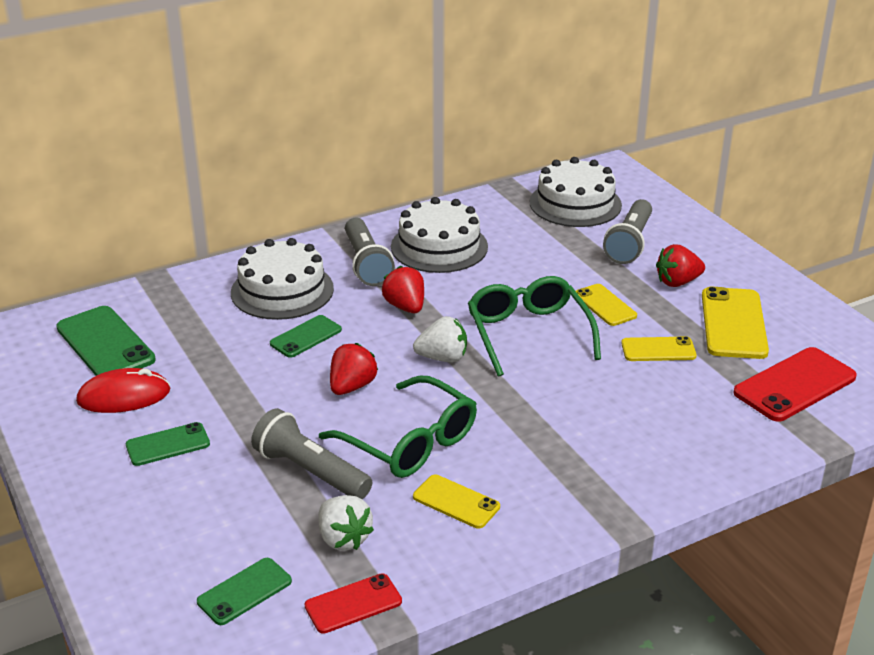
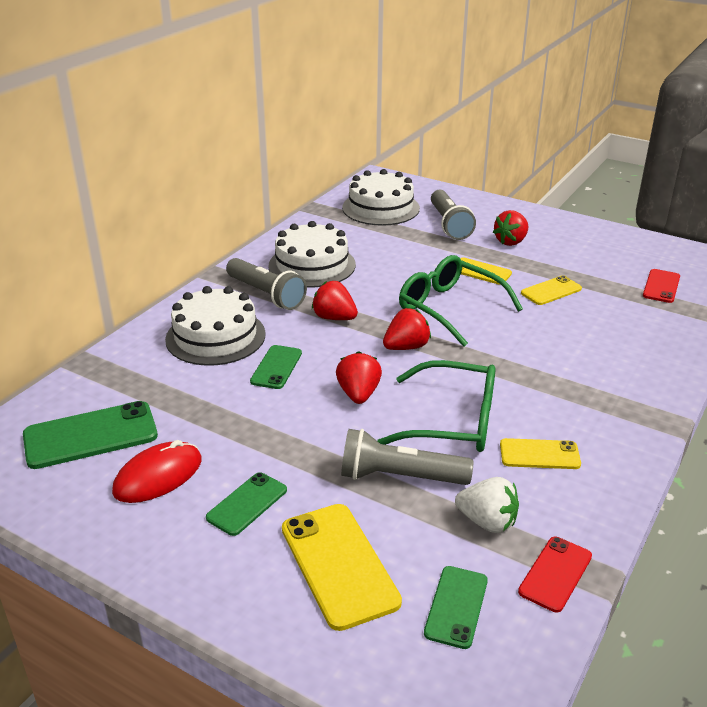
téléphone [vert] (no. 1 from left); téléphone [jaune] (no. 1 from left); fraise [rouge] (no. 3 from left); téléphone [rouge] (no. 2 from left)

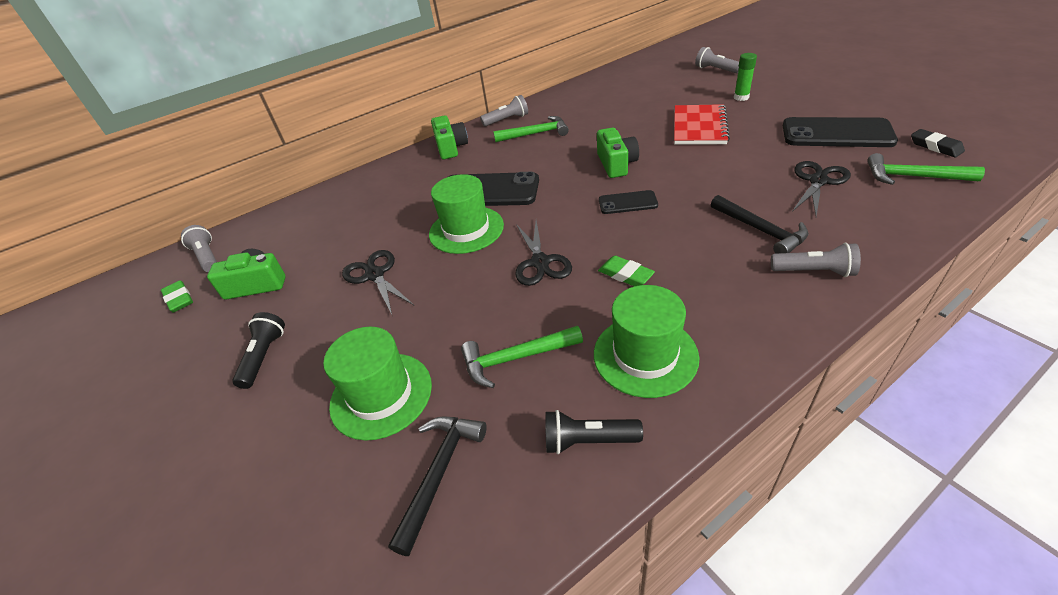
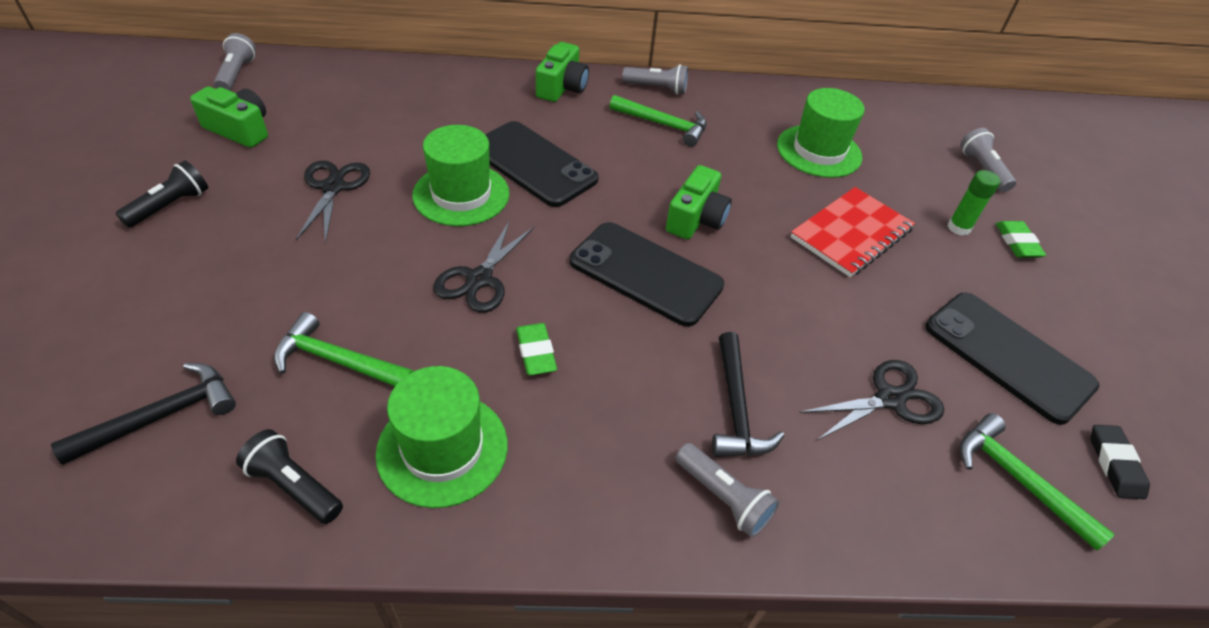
téléphone [noir] (no. 2 from left); chapeau [vert] (no. 3 from left); gomme [vert] (no. 2 from left)

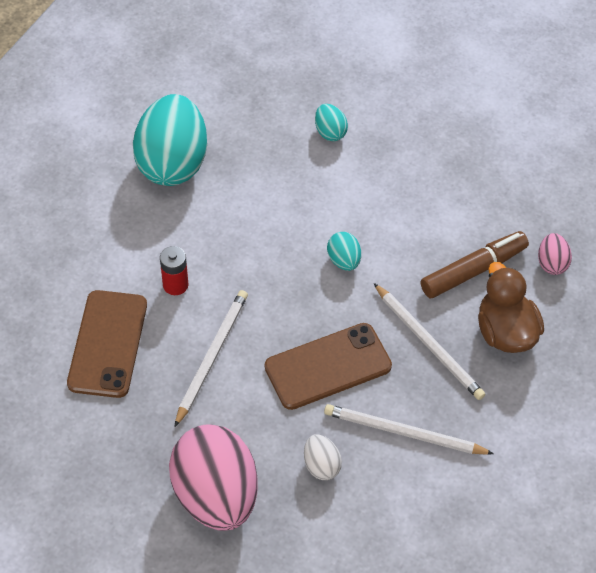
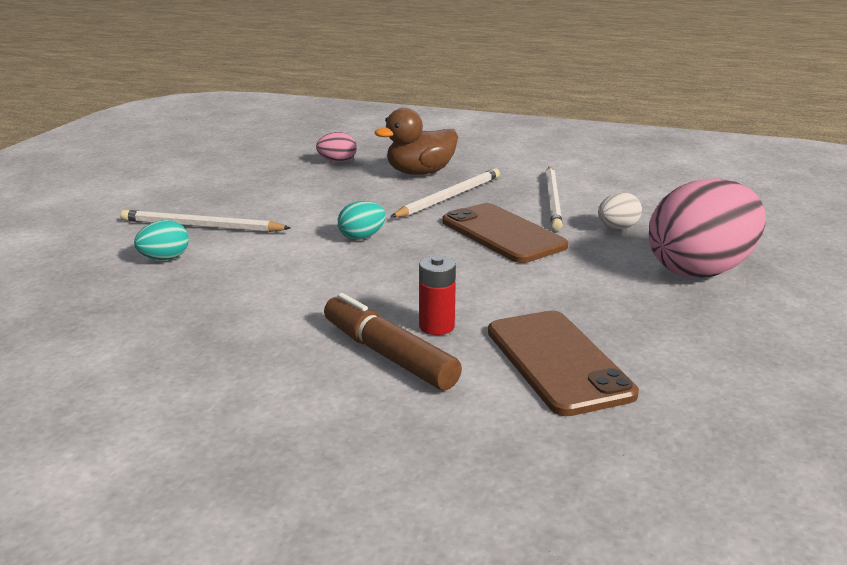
crayon [blanc] (no. 1 from left); feutre [marron]; téléphone [marron] (no. 2 from left); œuf [turquoise] (no. 1 from left in the first image)

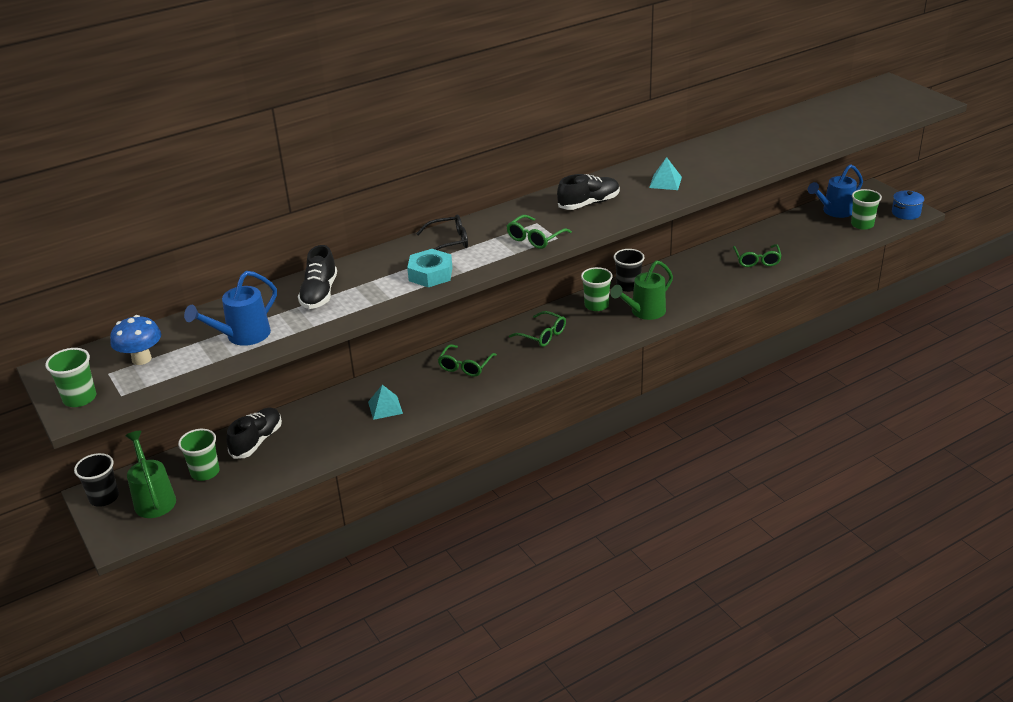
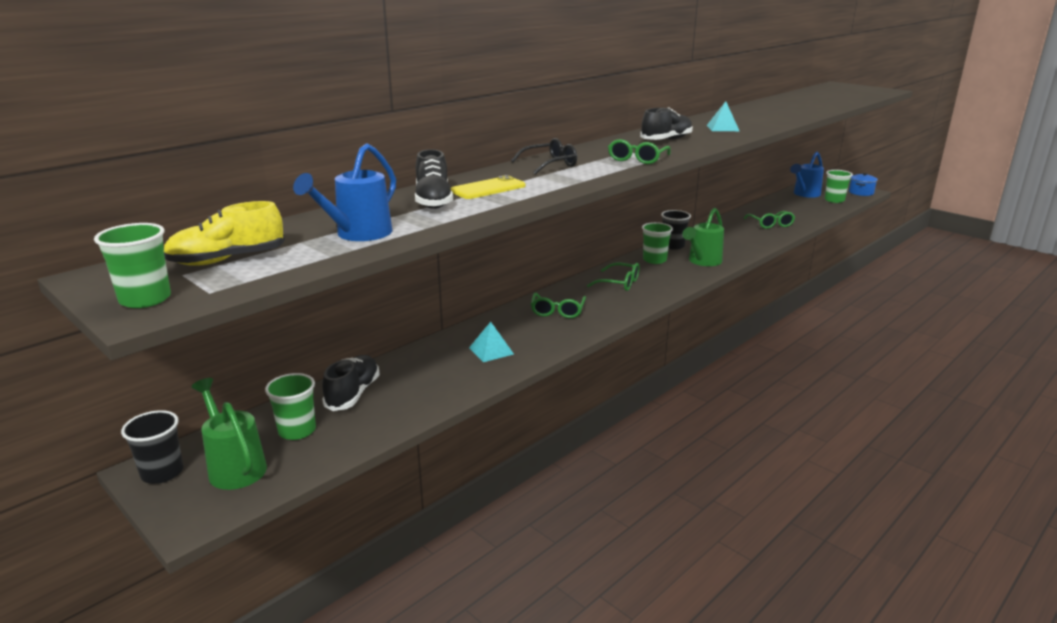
chaussure [jaune]; téléphone [jaune]; écrou [turquoise]

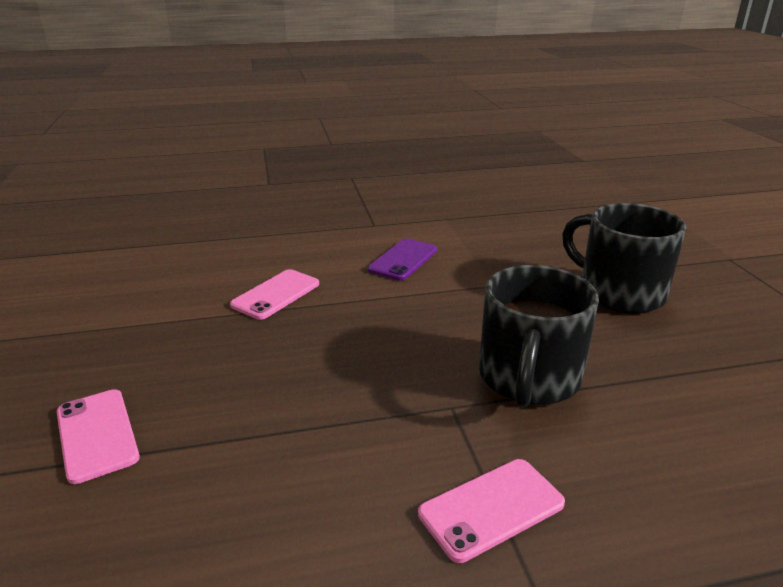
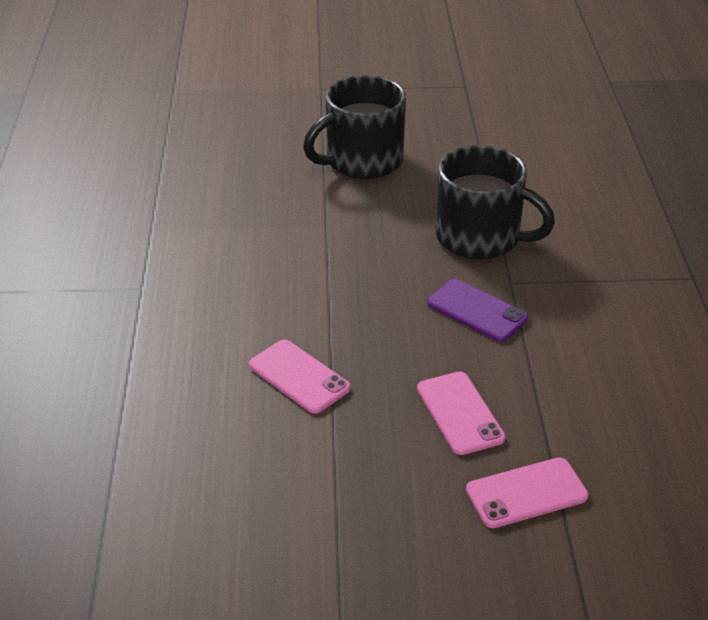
téléphone [rose] (no. 2 from left); téléphone [violet]

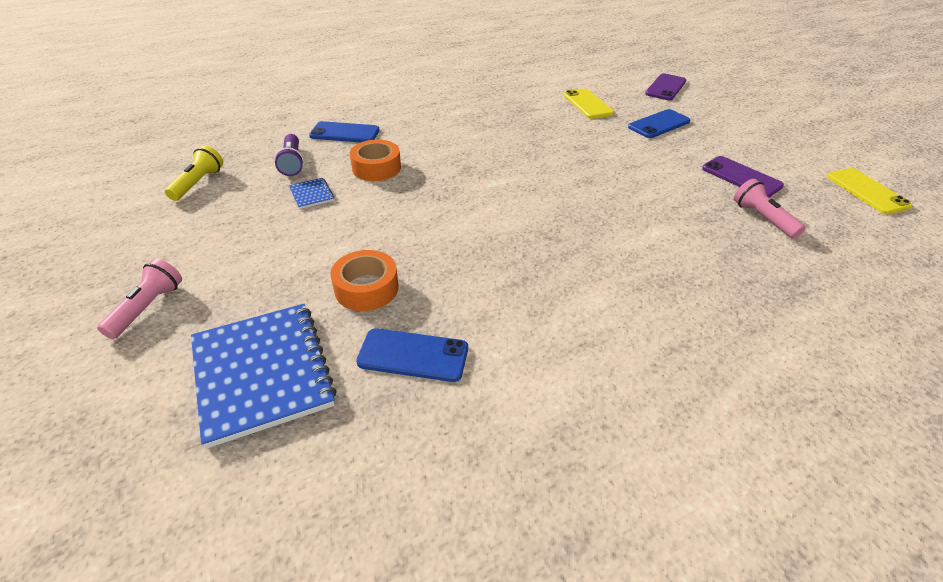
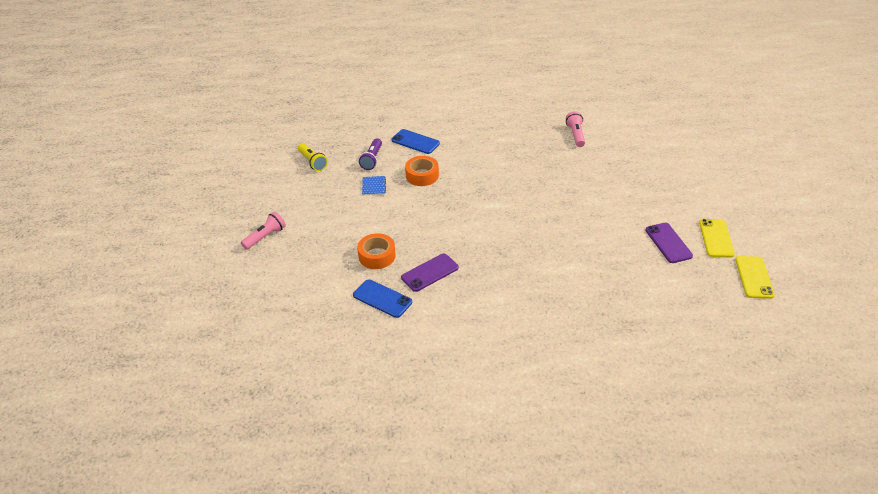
lampe de poche [jaune]; téléphone [violet] (no. 1 from left); lampe de poche [rose] (no. 2 from left); téléphone [jaune] (no. 1 from left); carnet [bleu] (no. 1 from left in the first image); téléphone [bleu] (no. 3 from left in the first image)

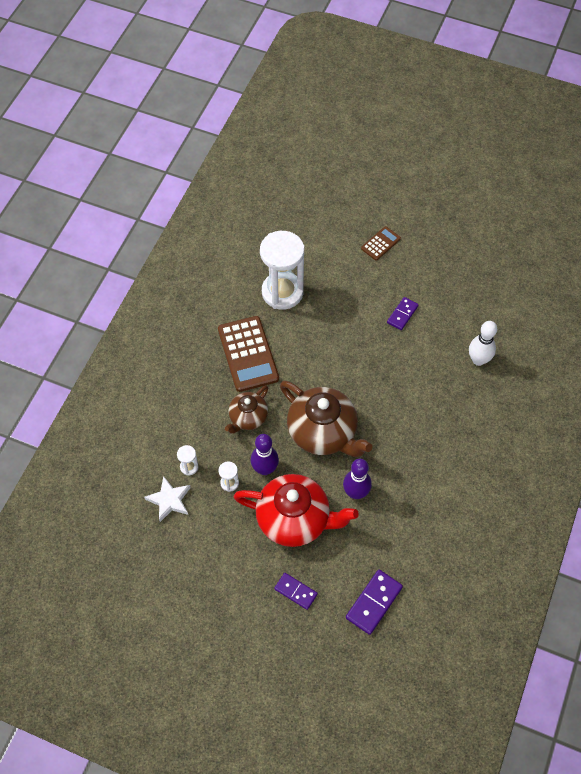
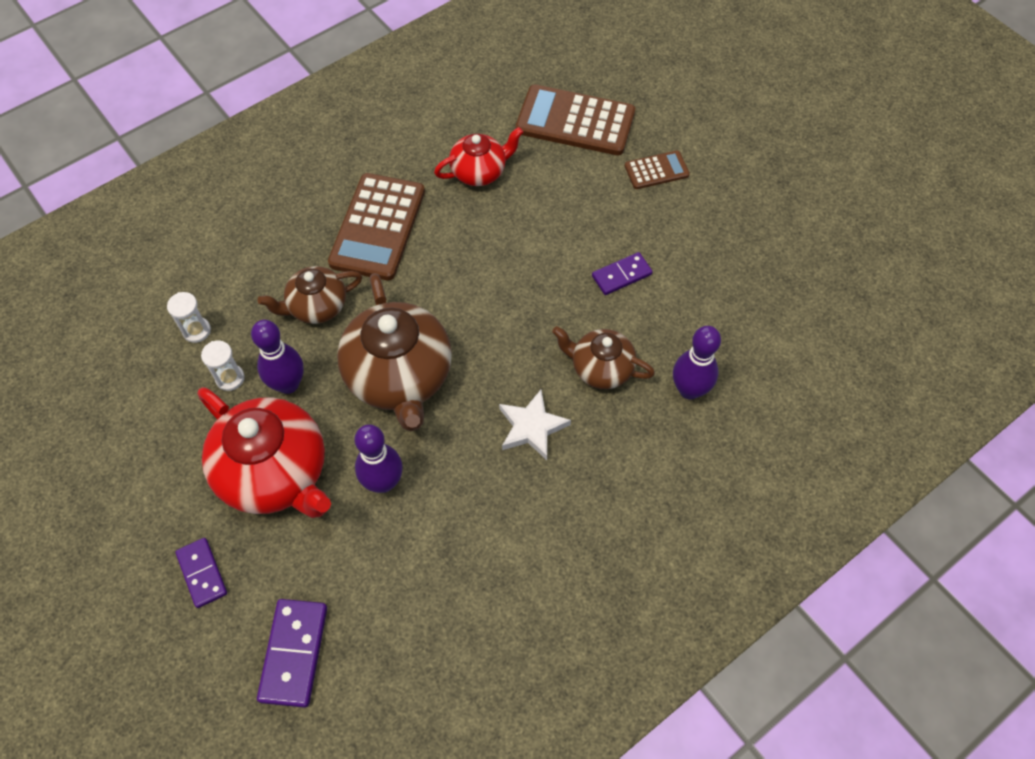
domino [violet] (no. 2 from left); théière [rouge] (no. 2 from left); étoile [blanc]; calculatrice [marron] (no. 2 from left); théière [marron] (no. 3 from left); quille [violet] (no. 3 from left)

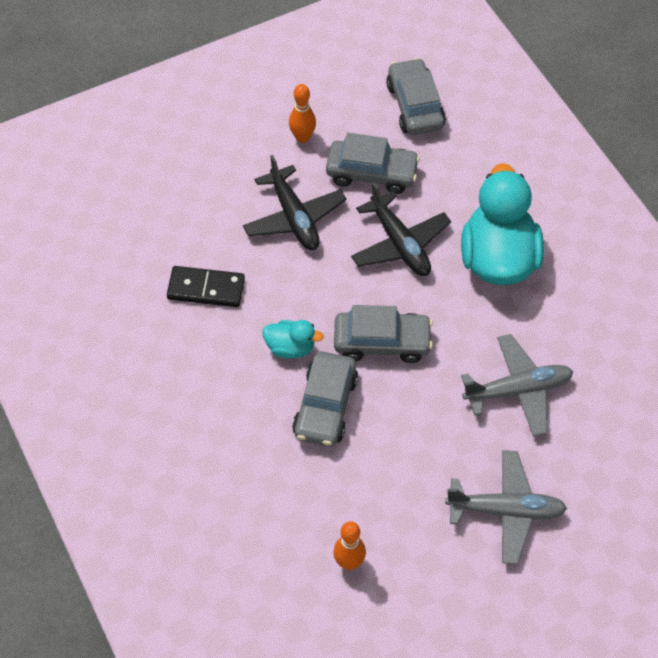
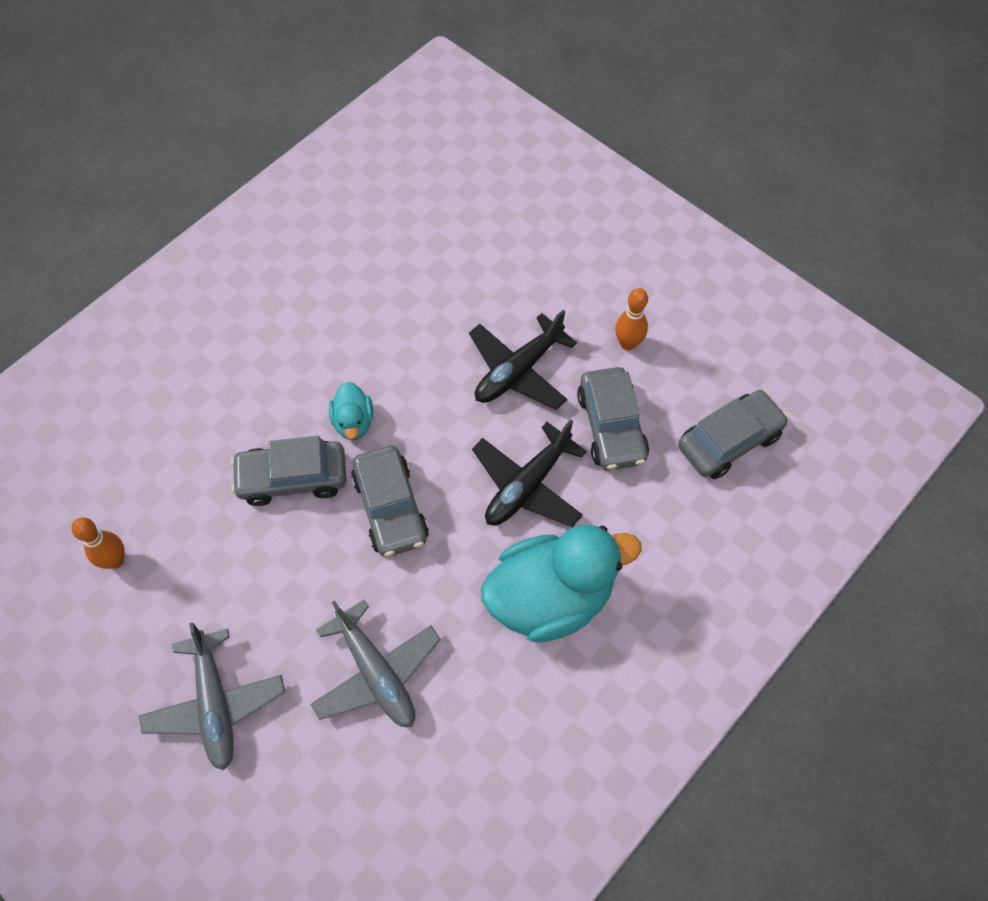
domino [noir]

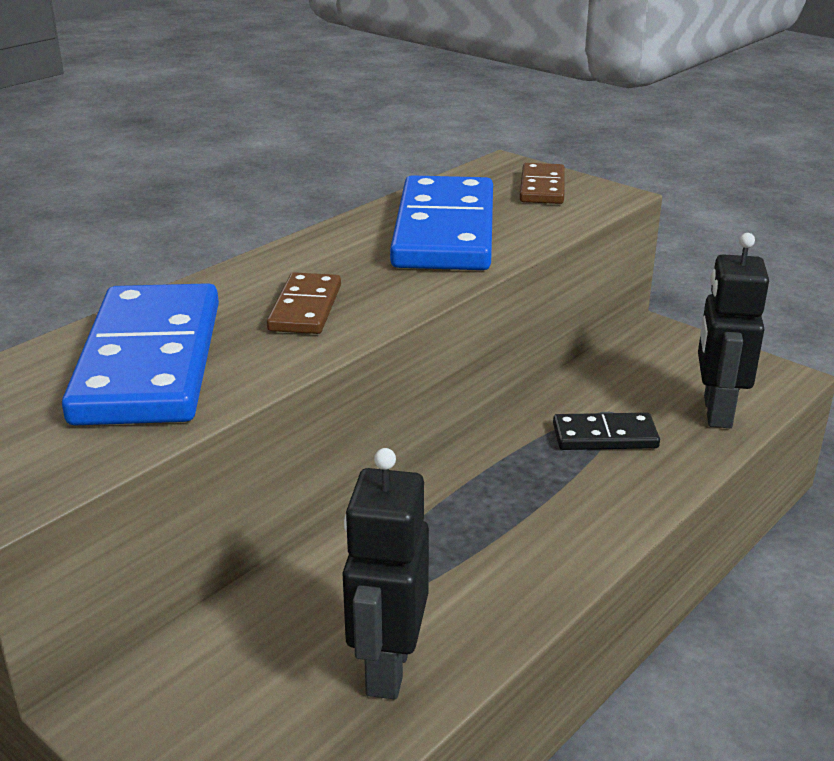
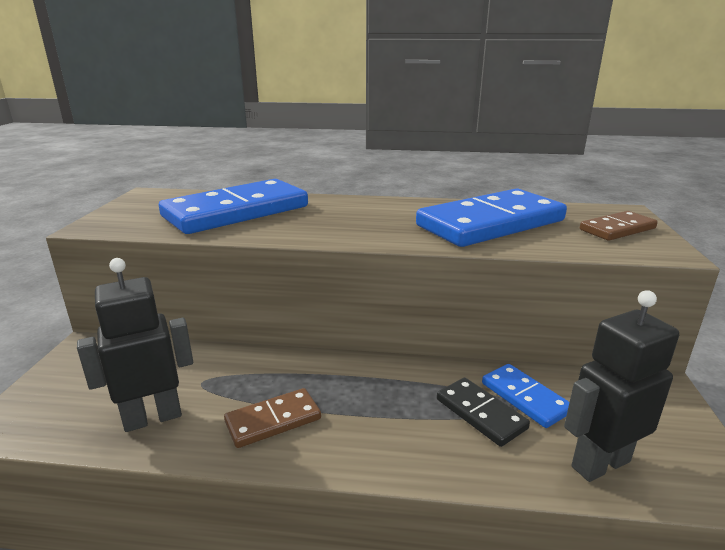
domino [marron] (no. 1 from left); domino [bleu] (no. 3 from left)

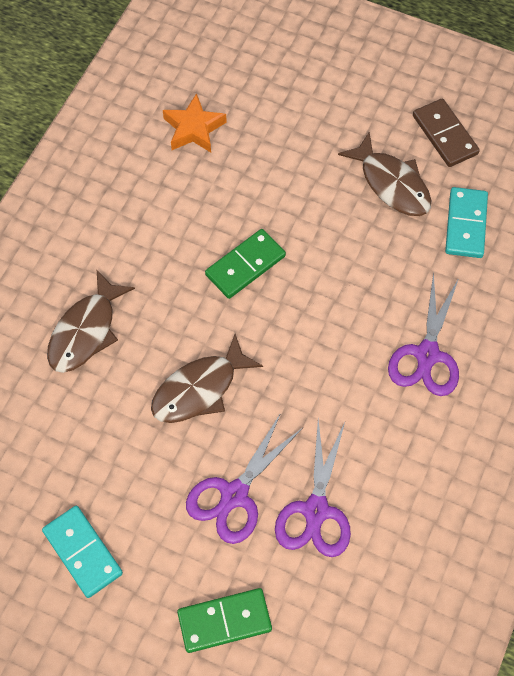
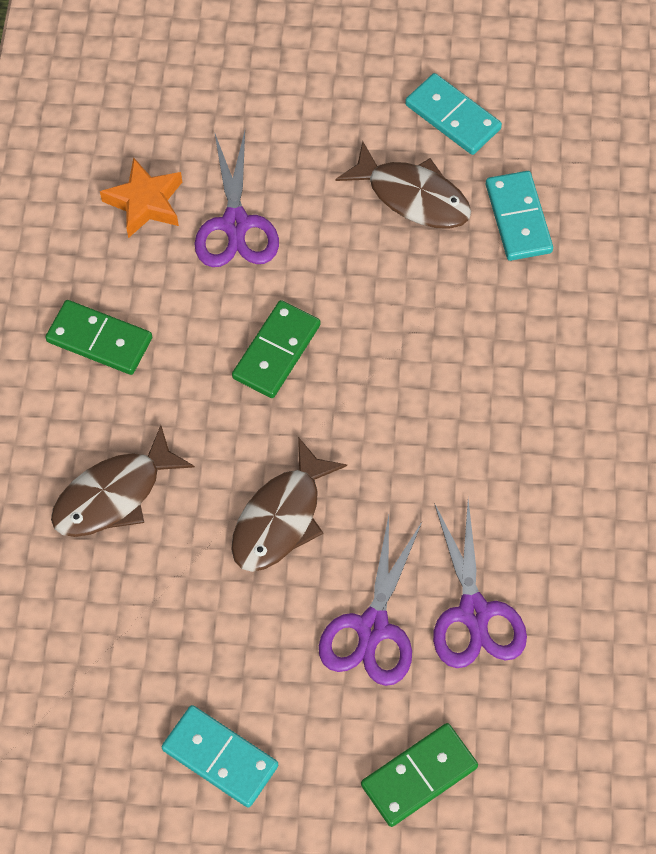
domino [vert] (no. 1 from left); poisson [marron] (no. 1 from left); ciseaux [violet] (no. 1 from left); domino [turquoise] (no. 2 from left)

